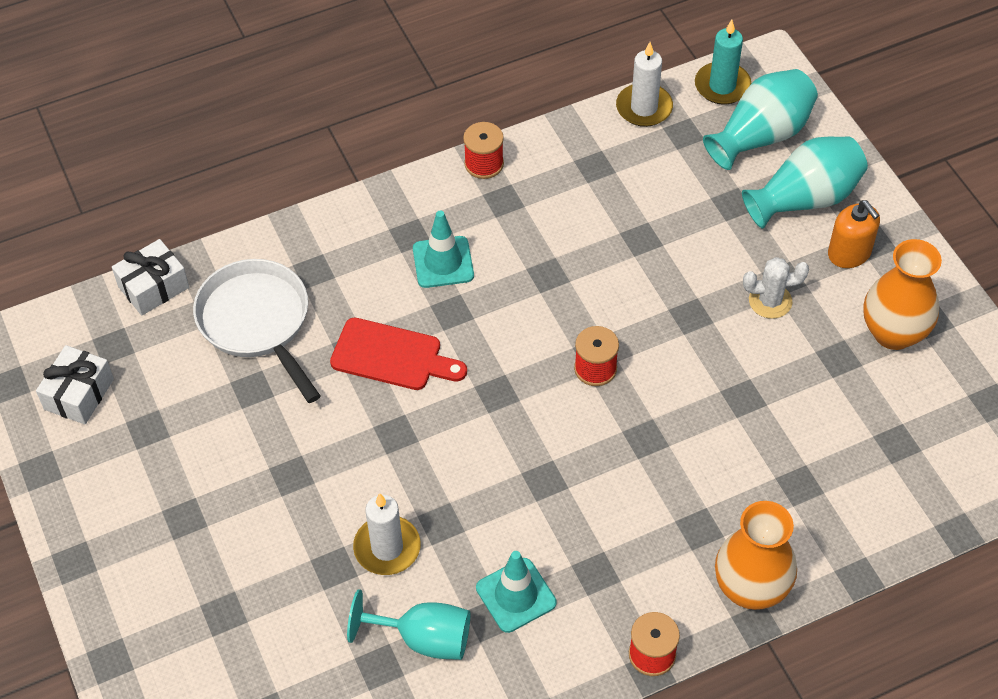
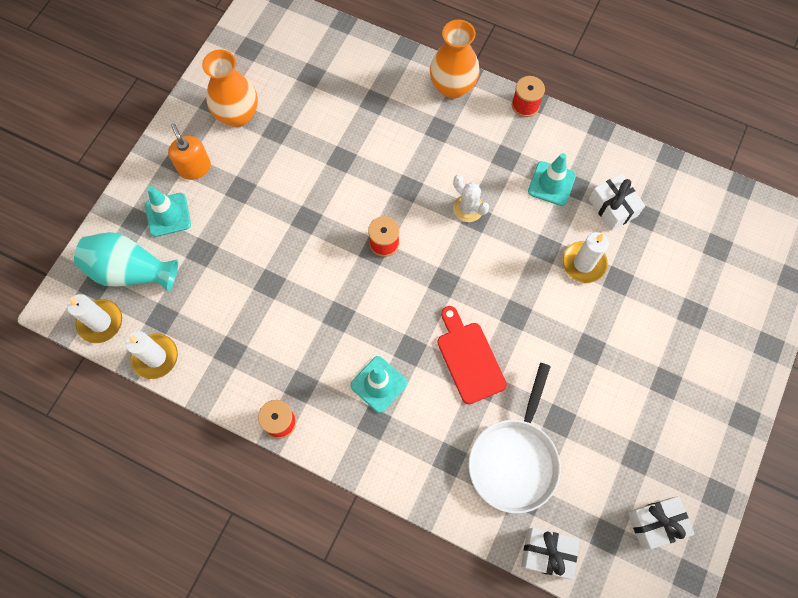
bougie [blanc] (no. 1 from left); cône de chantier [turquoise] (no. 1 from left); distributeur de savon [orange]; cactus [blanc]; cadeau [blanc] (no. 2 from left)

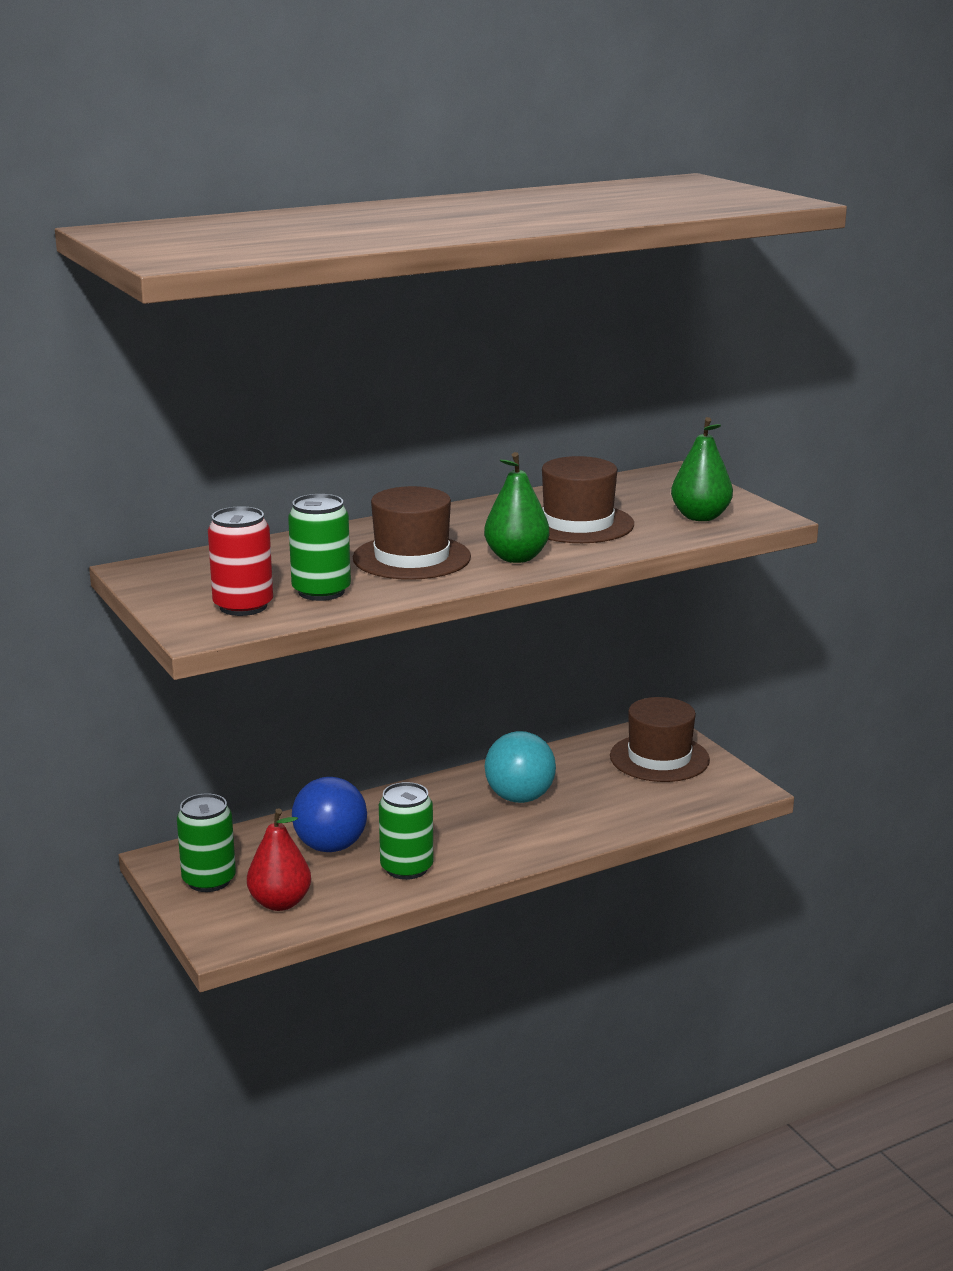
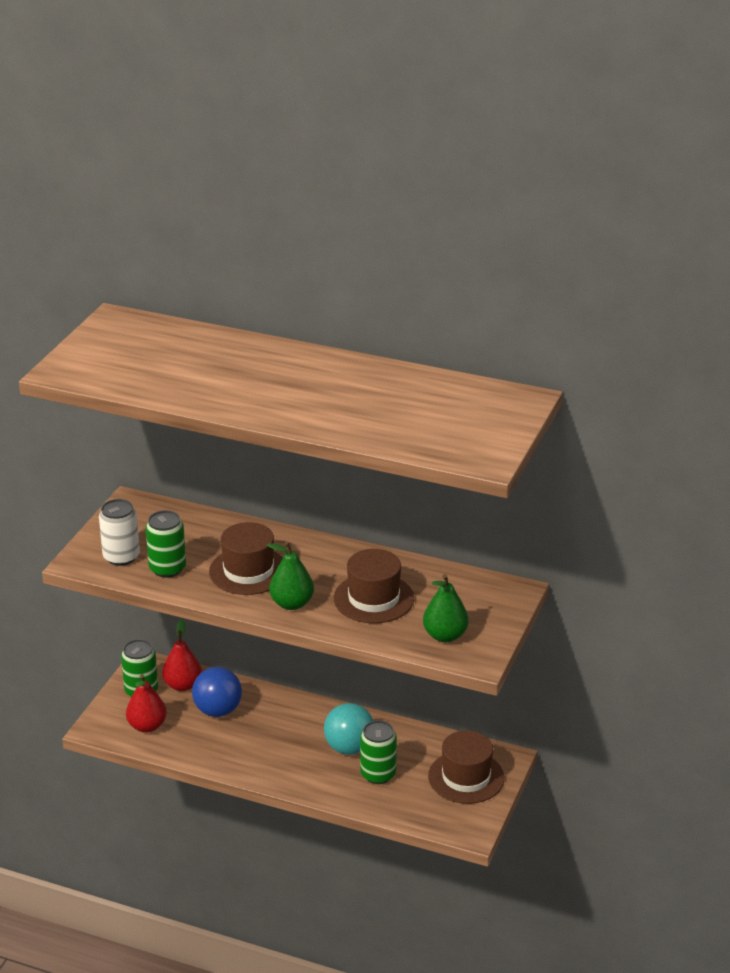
canette [blanc]; poire [rouge] (no. 2 from left); canette [vert] (no. 3 from left)

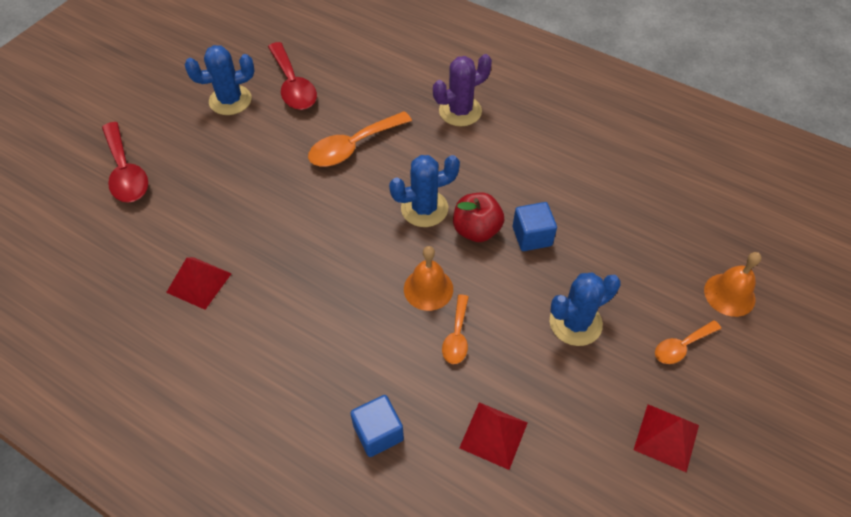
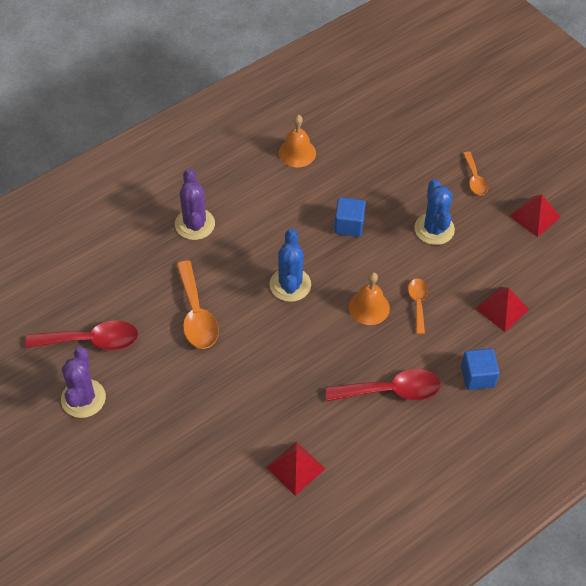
cactus [violet] (no. 1 from left); cloche [orange] (no. 1 from left); cuillère [rouge] (no. 2 from left); cuillère [orange] (no. 2 from left); pomme [rouge]

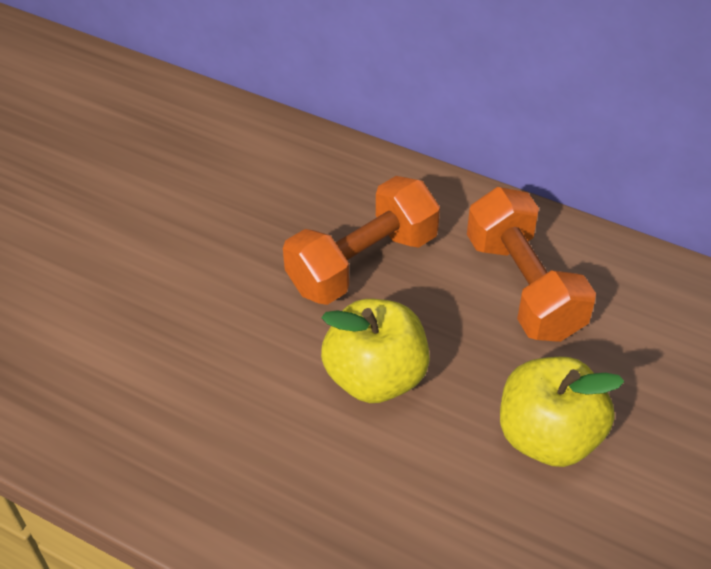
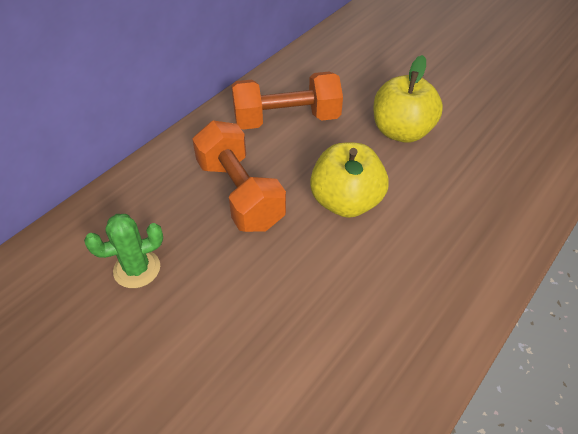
cactus [vert]

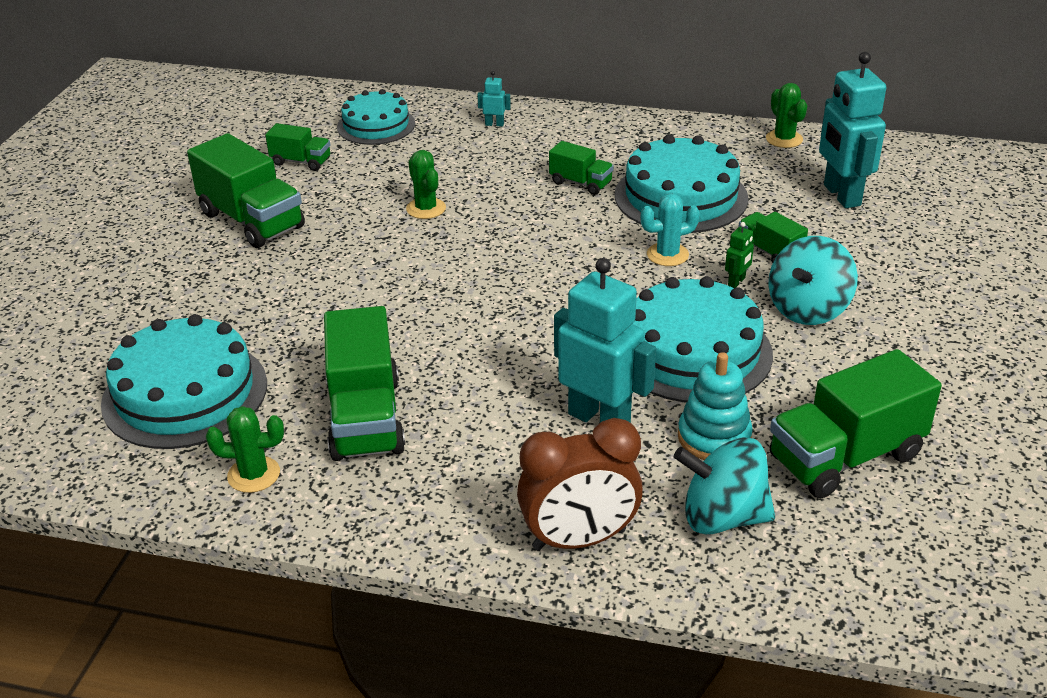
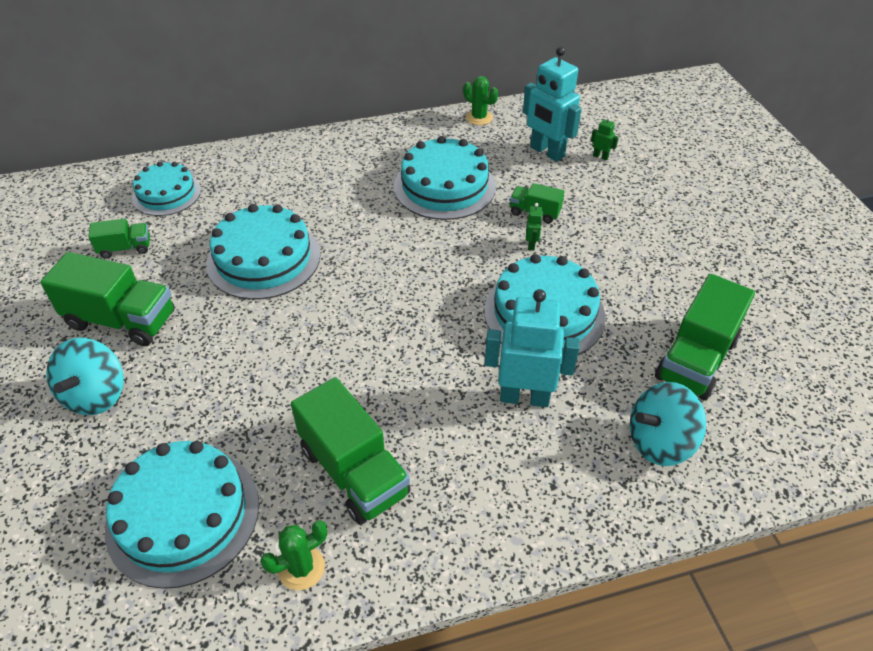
toupie [turquoise] (no. 1 from left); gâteau [turquoise] (no. 3 from left); robot [vert] (no. 2 from left); robot [turquoise] (no. 1 from left in the first image); réveil [marron]; camion [vert] (no. 4 from left in the first image); cactus [turquoise]; jouet à empiler [turquoise]

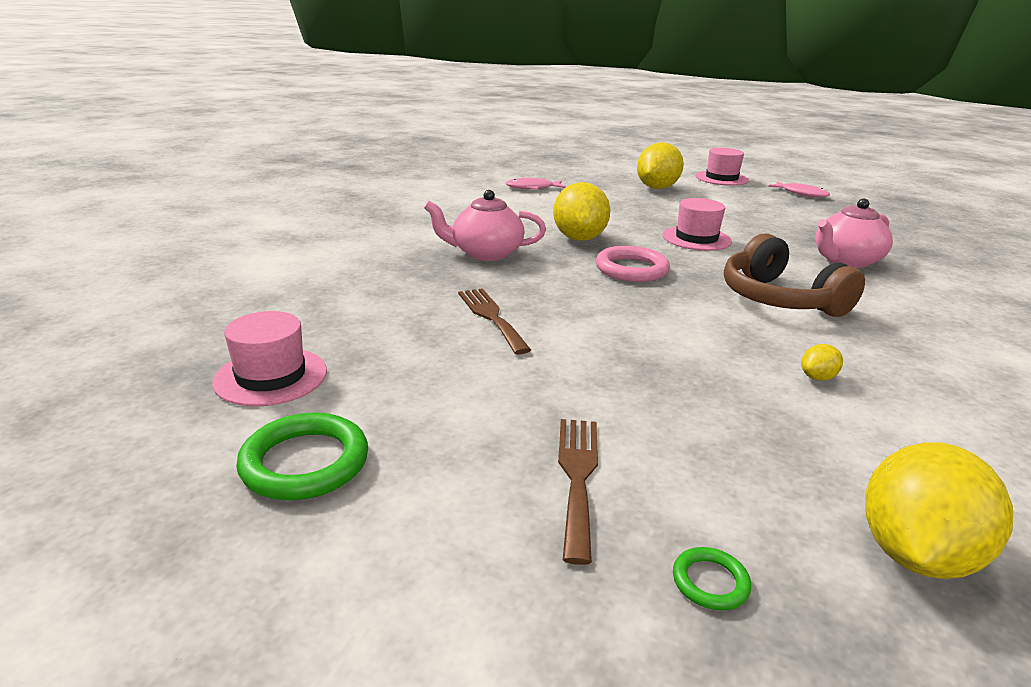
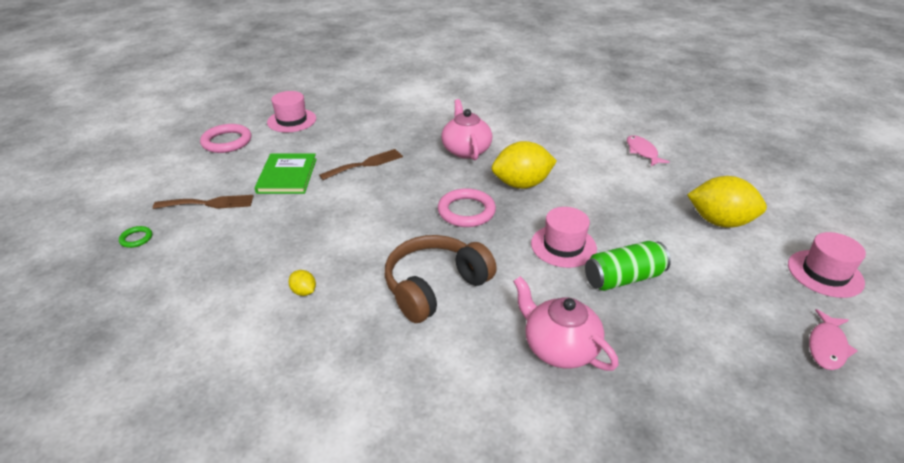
anneau [rose] (no. 1 from left); livre [vert]; canette [vert]; citron [jaune] (no. 4 from left in the first image)

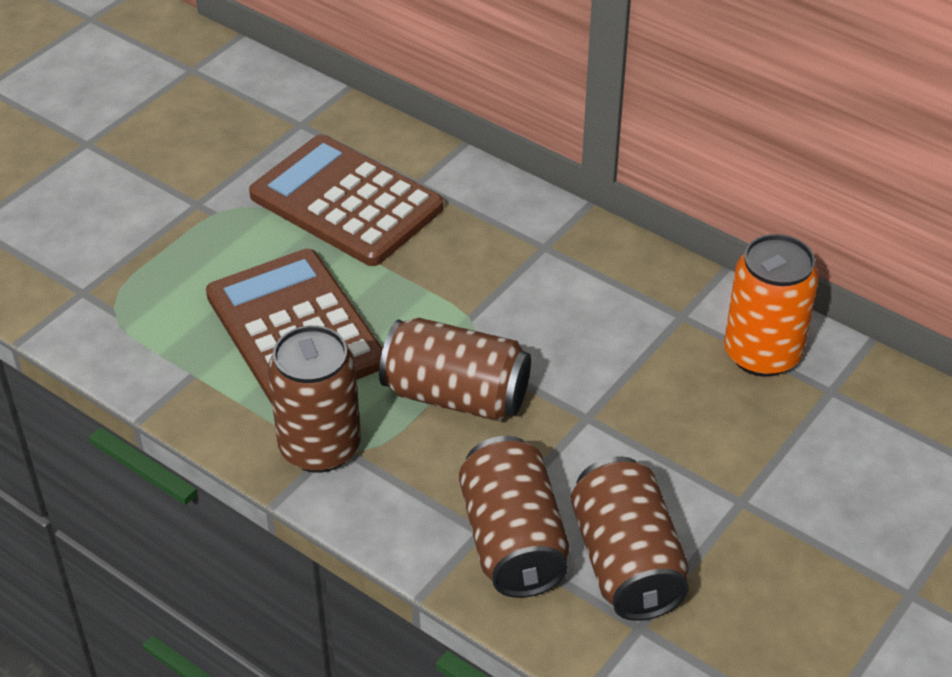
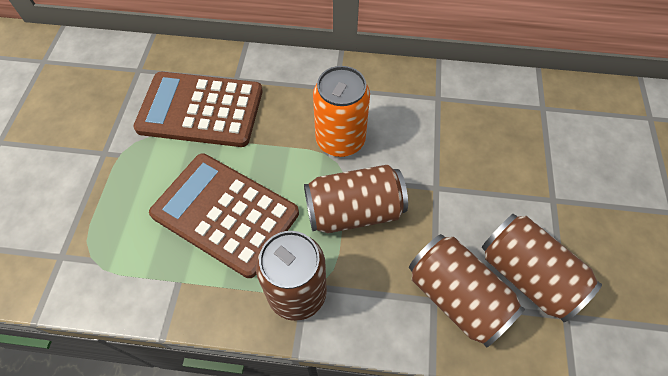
canette [orange]

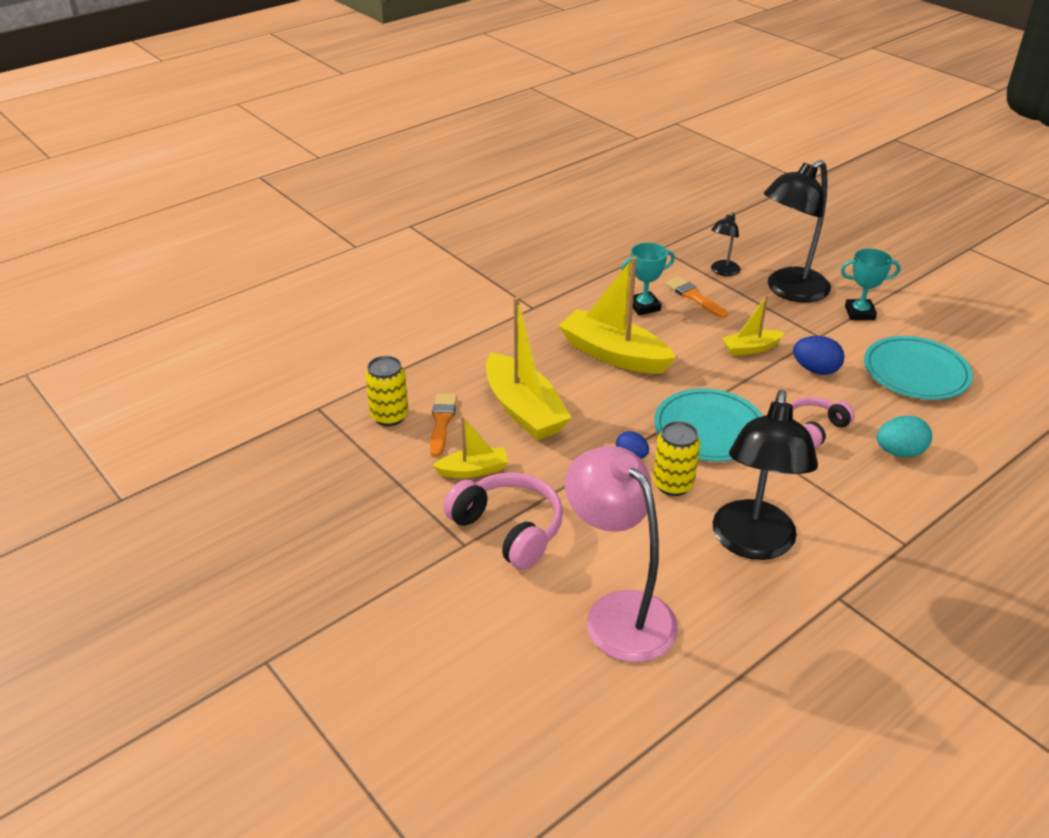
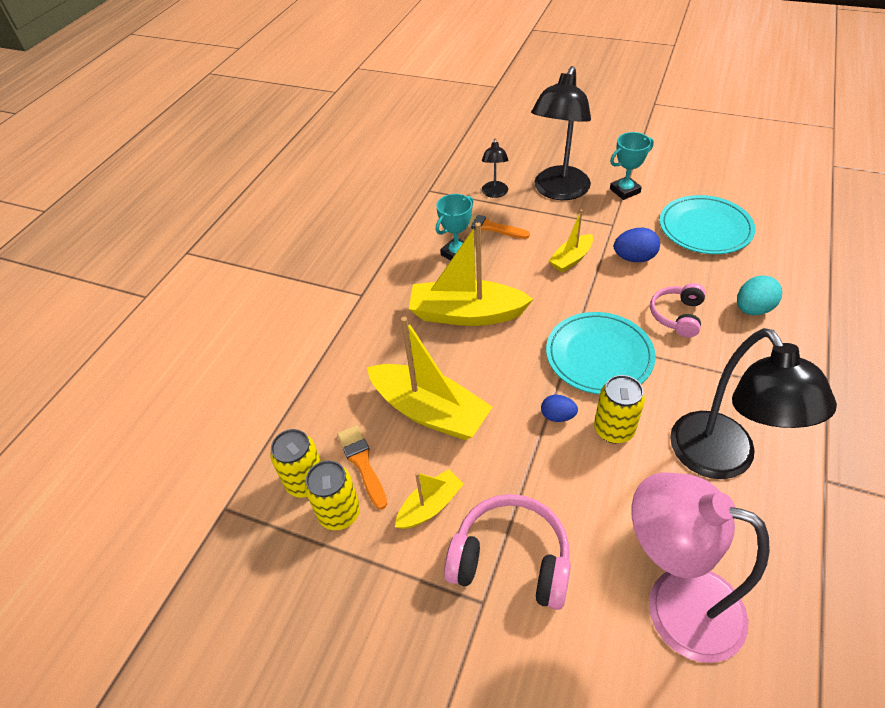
canette [jaune] (no. 2 from left)

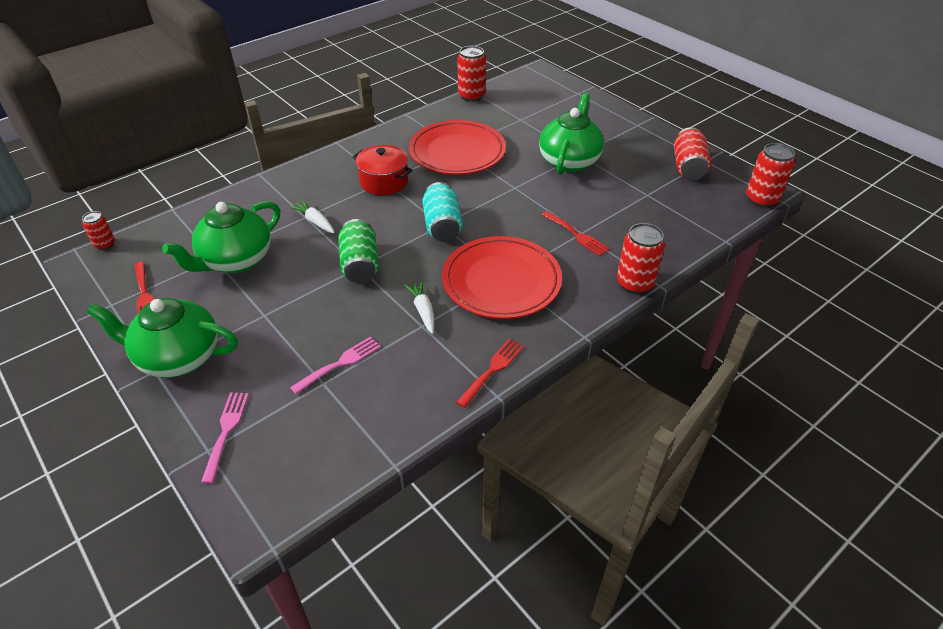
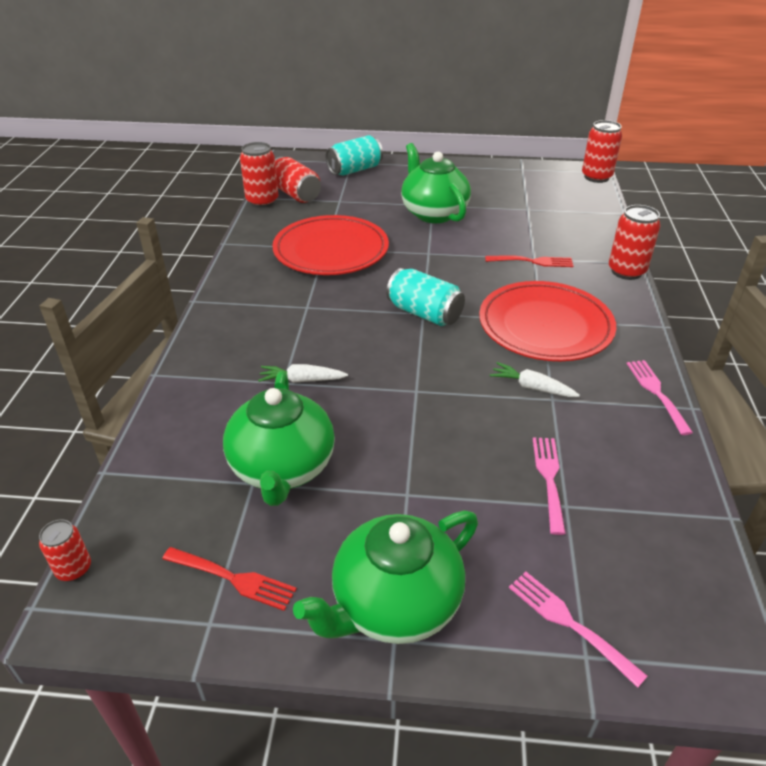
canette [rouge] (no. 3 from left); canette [turquoise] (no. 1 from left); fourchette [rose] (no. 3 from left); canette [vert]; marmite [rouge]

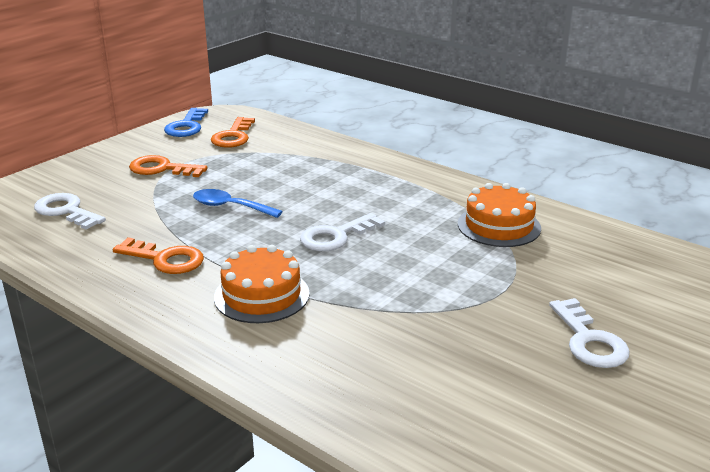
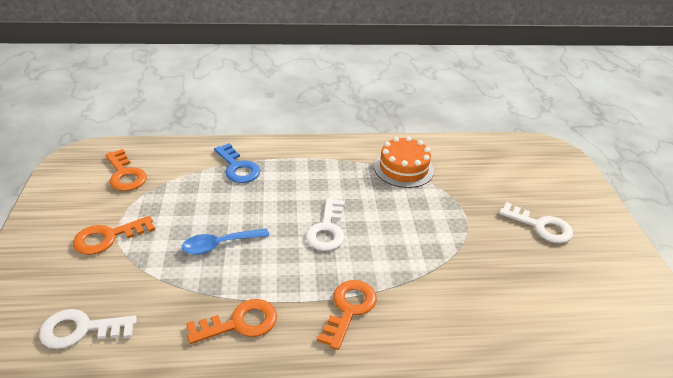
clé [bleu]; clé [orange] (no. 4 from left)

